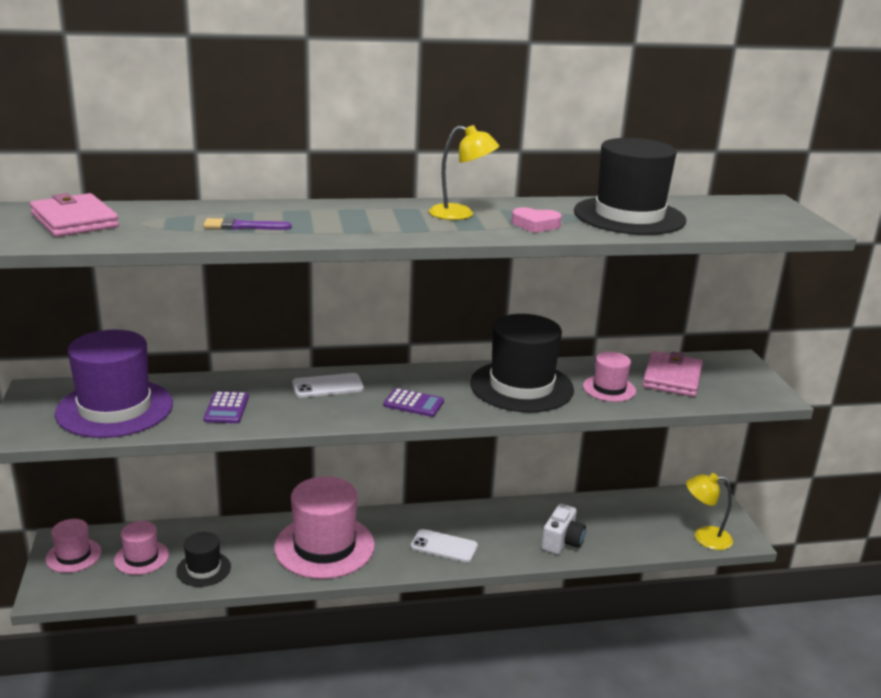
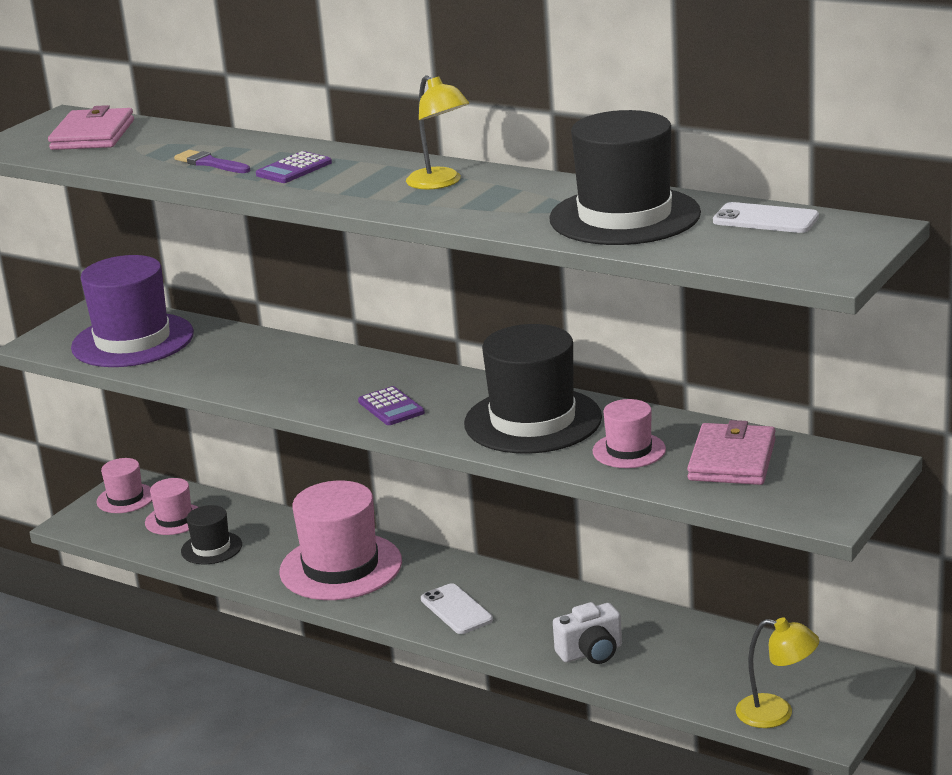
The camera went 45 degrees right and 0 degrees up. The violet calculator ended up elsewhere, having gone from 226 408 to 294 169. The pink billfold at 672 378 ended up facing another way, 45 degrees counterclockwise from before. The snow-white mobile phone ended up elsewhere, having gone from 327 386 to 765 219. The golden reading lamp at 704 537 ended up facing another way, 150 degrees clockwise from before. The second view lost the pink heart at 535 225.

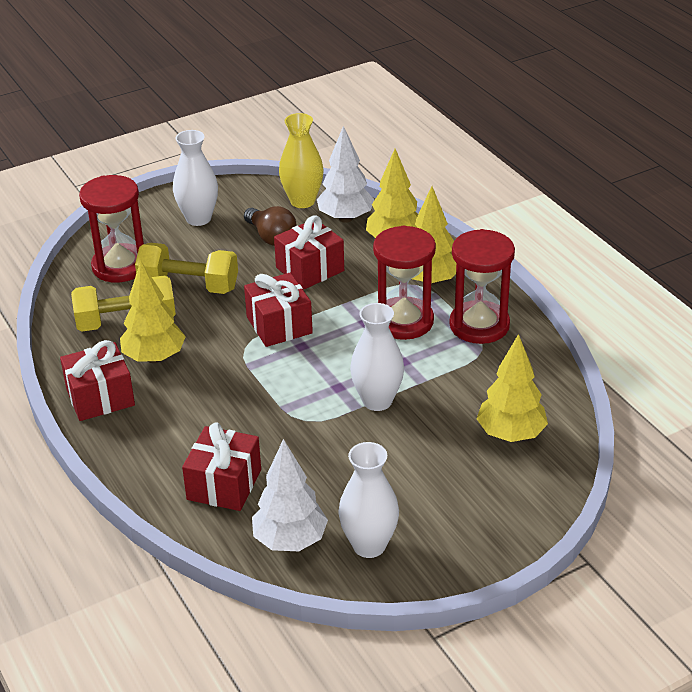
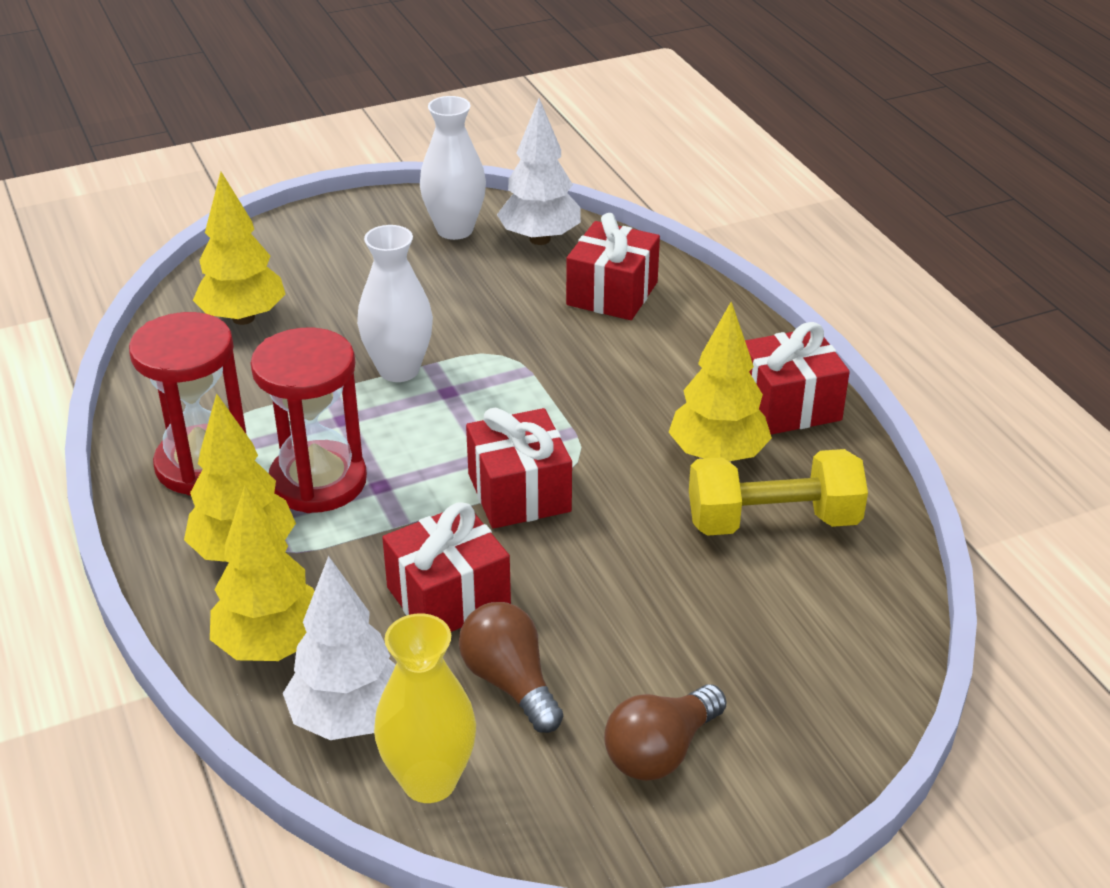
The camera went 175 degrees left and 0 degrees up. Where the snow-white flower vase stood at 198 218, the dark brown lightbulb came to stand at 660 751. The second view lost the scarlet sandglass at 120 266. The second view lost the golden dumbbell at 189 286.

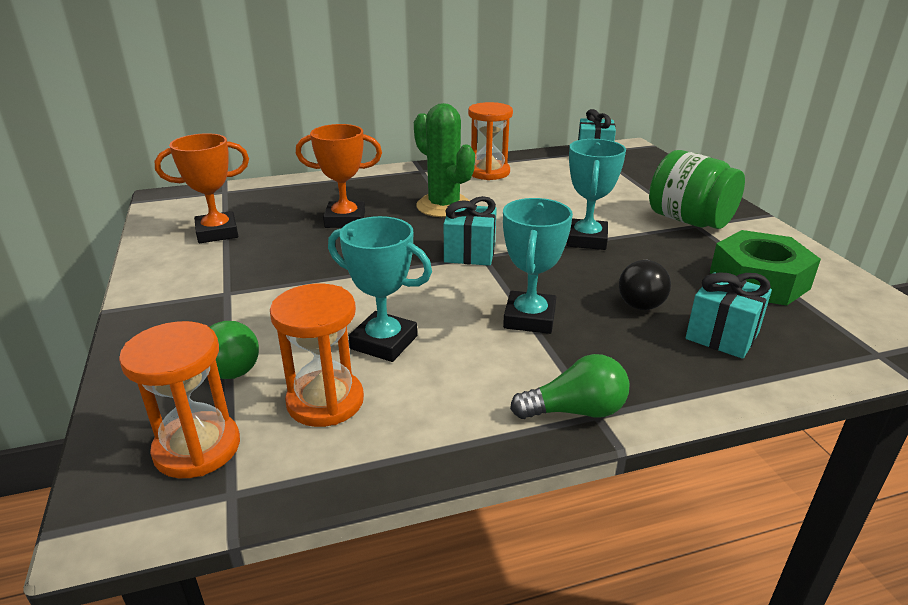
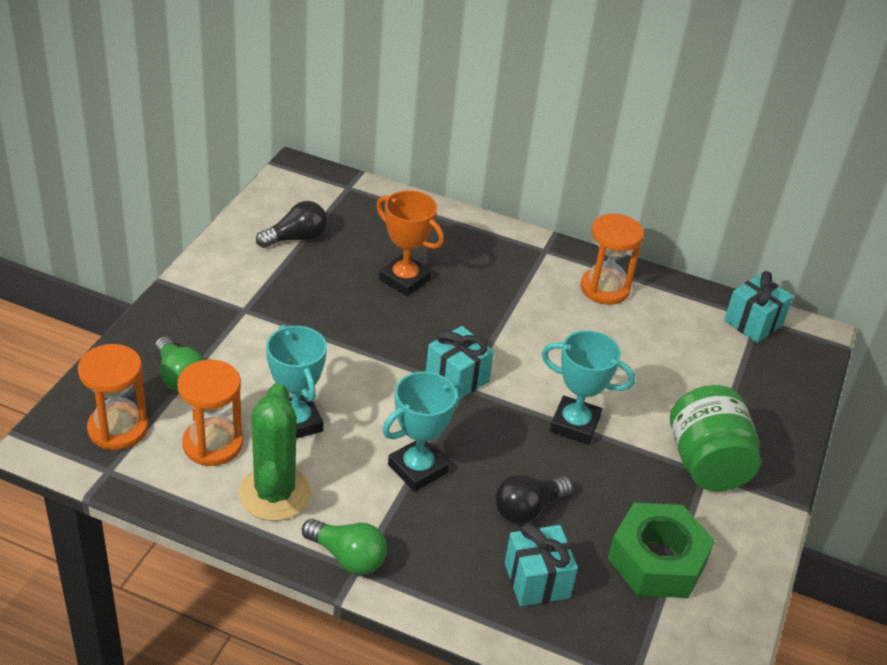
The camera went 35 degrees right and 10 degrees up. The emerald prickly plant ended up elsewhere, having gone from 444 206 to 274 493. Where the bright orange trophy stood at 217 233, the ebony lightbulb came to stand at 296 238. The aqua trophy at 586 240 ended up facing another way, 60 degrees clockwise from before.

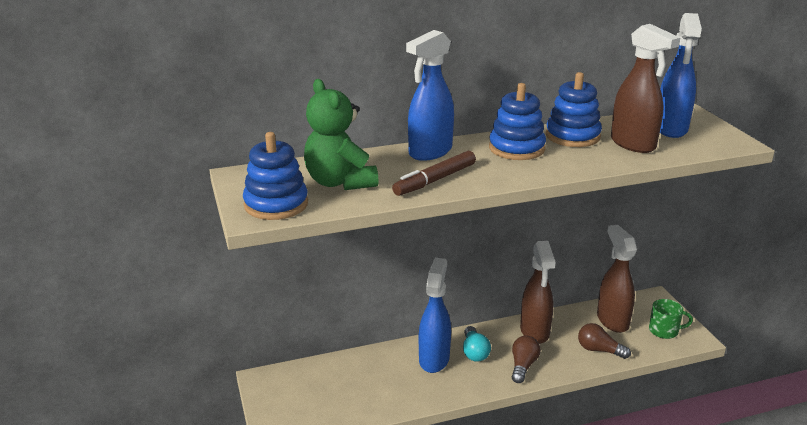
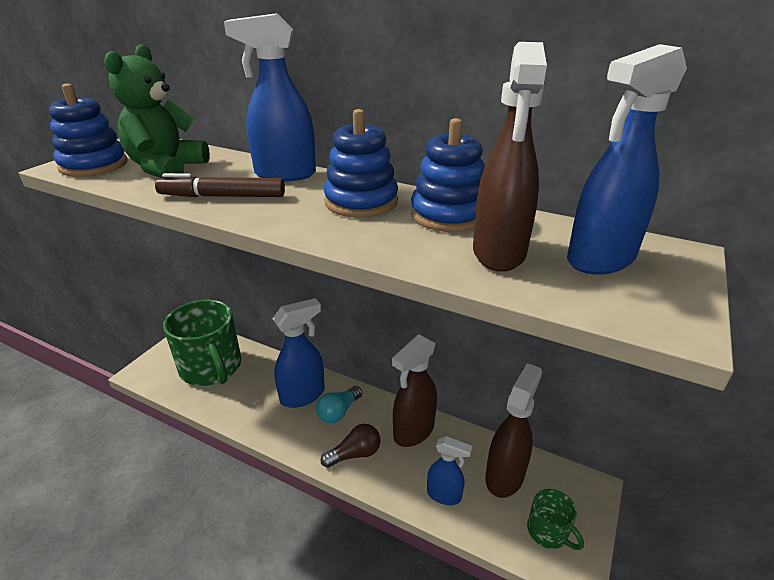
The camera went 45 degrees right and 5 degrees up. The second view gained the emerald coffee mug at 211 367. Where the dark brown lightbulb stood at 599 350, the cobalt sprayer came to stand at 444 495.

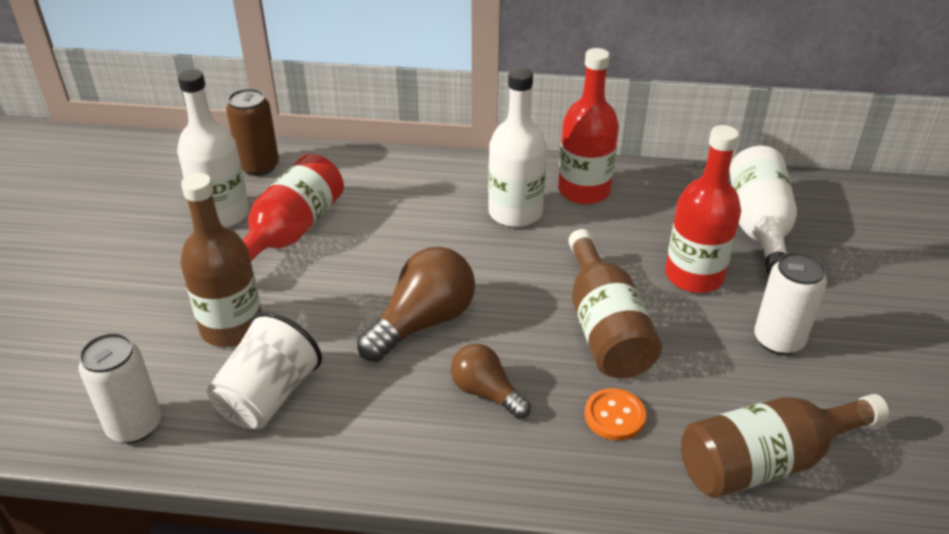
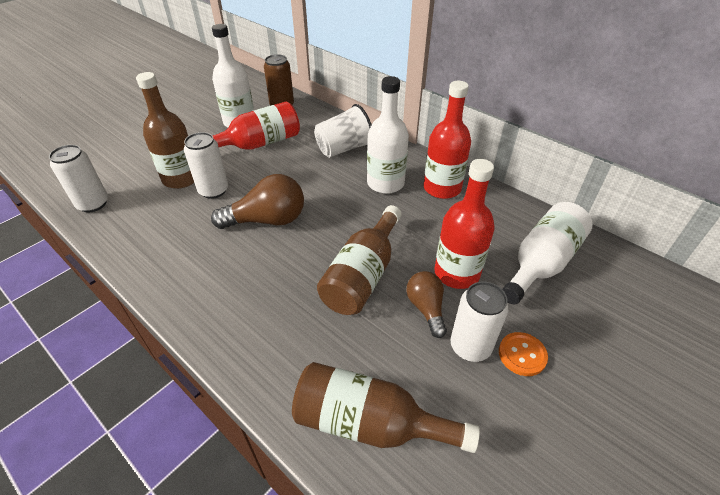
The camera went 35 degrees right and 5 degrees up. The second view gained the snow-white tin at 213 190. The snow-white cup ended up elsewhere, having gone from 268 396 to 344 149. The dark brown lightbulb ended up elsewhere, having gone from 486 392 to 426 308. The bright orange button ended up elsewhere, having gone from 614 416 to 522 355.

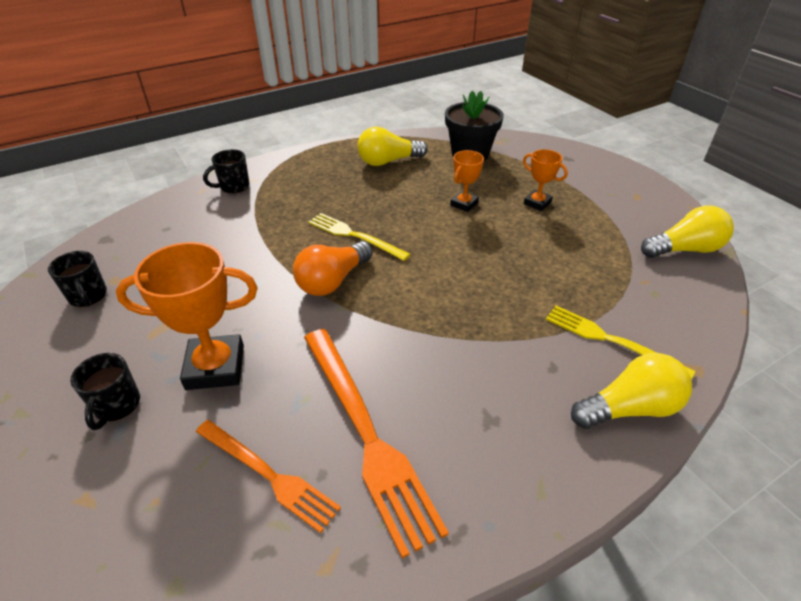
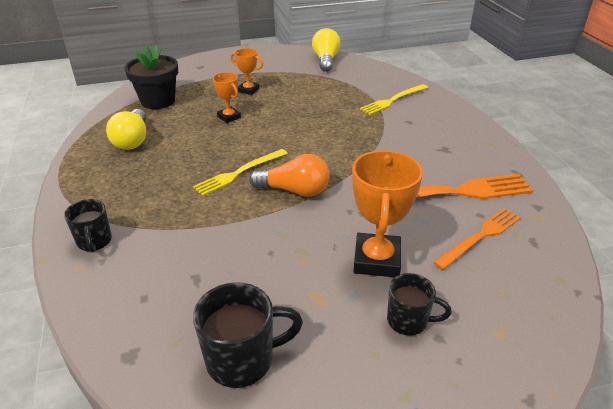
The camera went 75 degrees left and 5 degrees down. The size of the ebony coffee mug at 88 296 changed by a factor of 1.54. The bright orange trophy at 537 203 ended up facing another way, 60 degrees clockwise from before. The bright orange lightbulb at 332 281 ended up facing another way, 45 degrees counterclockwise from before. The second view lost the golden lightbulb at 629 408.

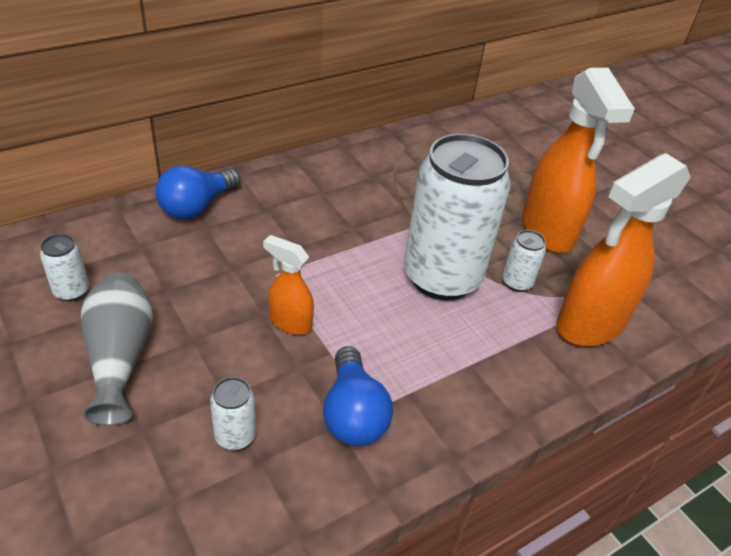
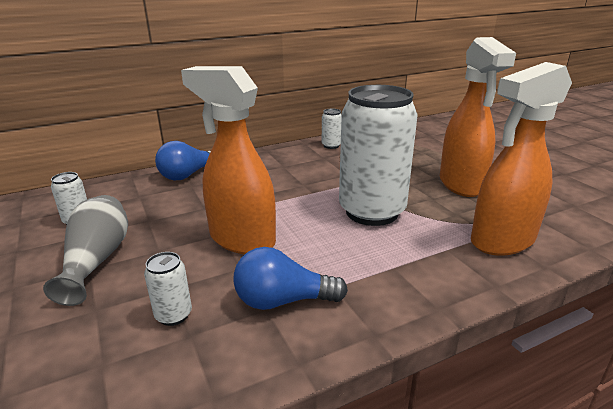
The camera went 10 degrees right and 15 degrees down. The size of the bright orange sprayer at 290 322 changed by a factor of 1.97. The cobalt lightbulb at 353 414 ended up facing another way, 90 degrees clockwise from before. The snow-white tin ended up elsewhere, having gone from 516 282 to 331 145.

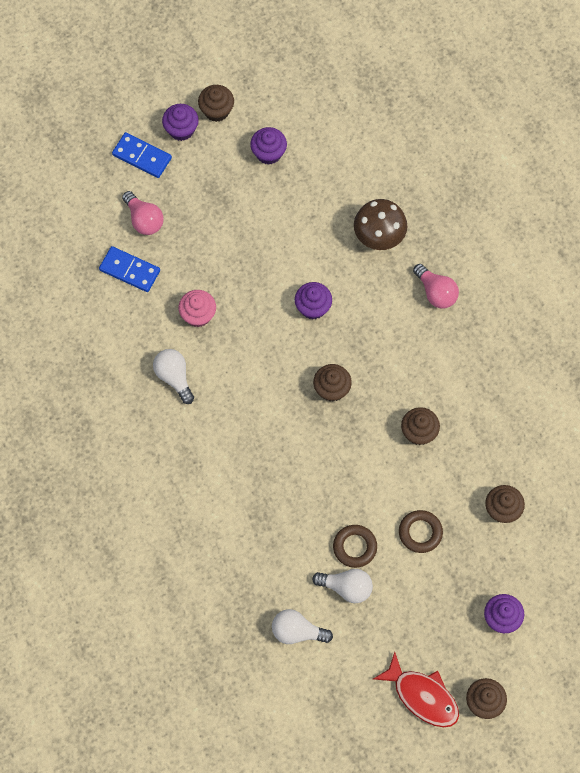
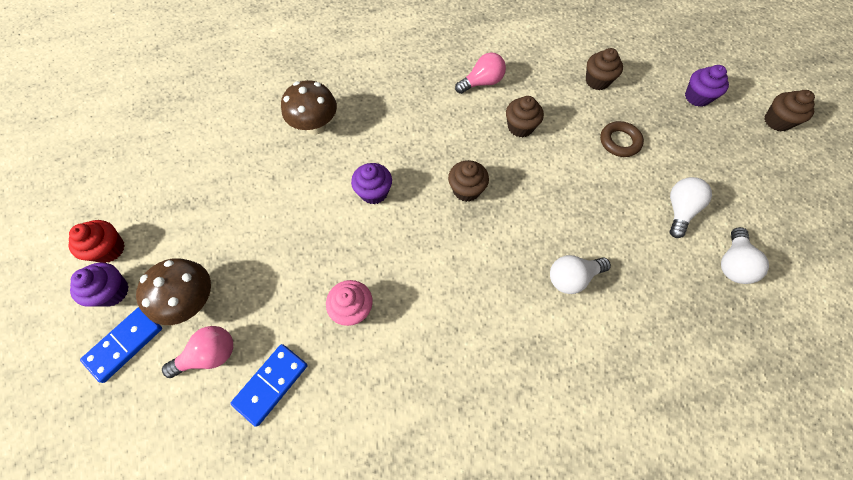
The camera went 80 degrees left and 5 degrees down. What was the dark brown fairy cake at 216 110 turned into the scarlet fairy cake at 109 249. The second view gained the dark brown mushroom at 193 301. The pink lightbulb ended up elsewhere, having gone from 436 292 to 482 83. The snow-white lightbulb ended up elsewhere, having gone from 174 377 to 572 277. The second view lost the violet fairy cake at 268 153. The second view lost the dark brown ring at 354 547. The second view lost the scarlet toy fish at 422 696.

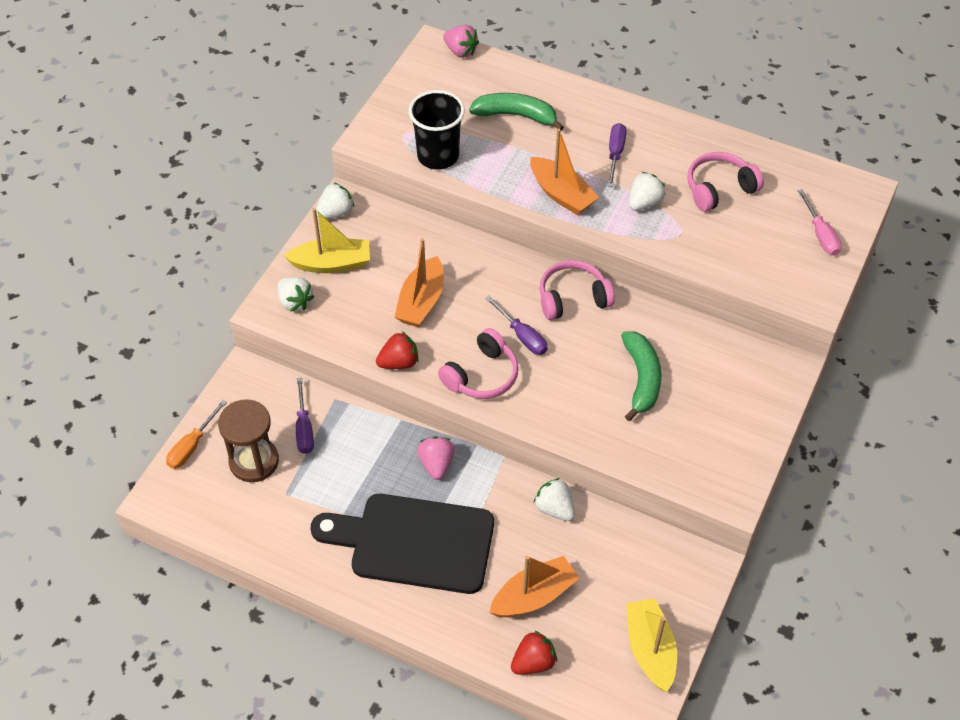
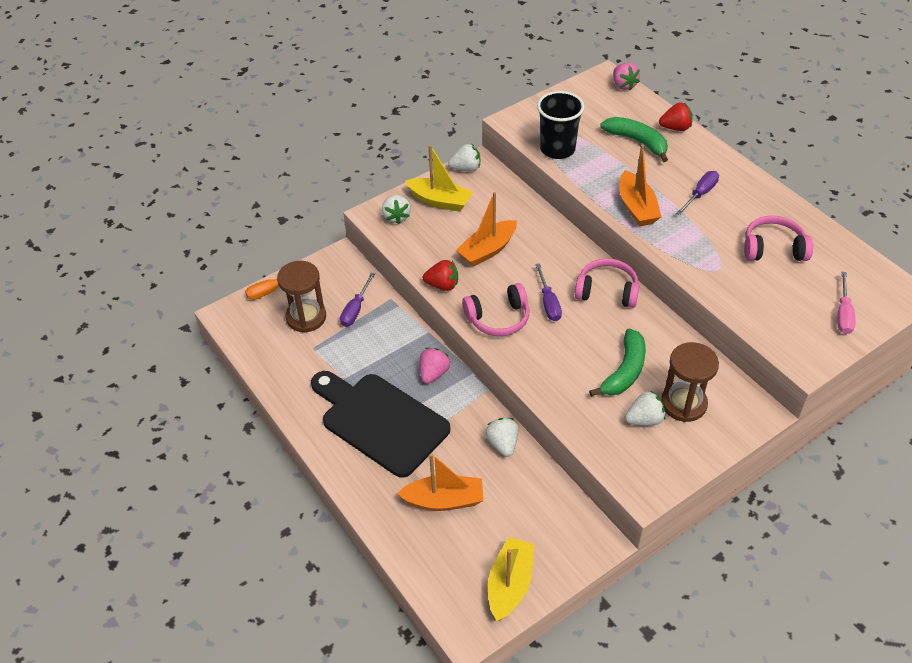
The camera went 30 degrees right and 5 degrees down. The snow-white strawberry ended up elsewhere, having gone from 644 202 to 644 419. The scarlet strawberry ended up elsewhere, having gone from 533 662 to 675 128. The second view gained the dark brown sandglass at 683 403.

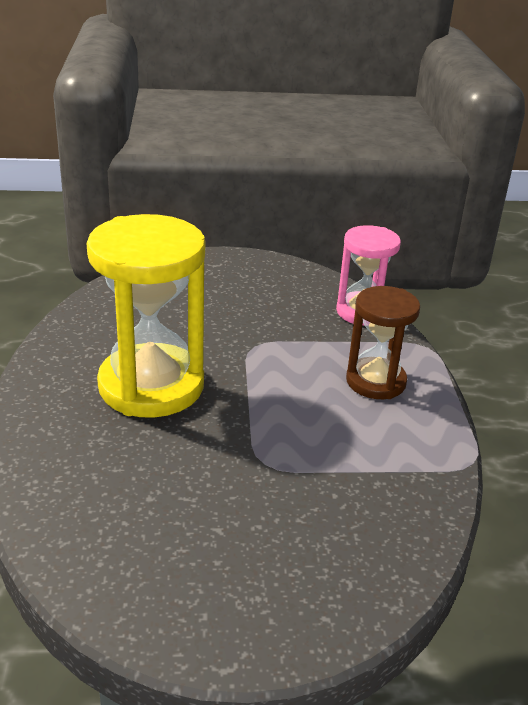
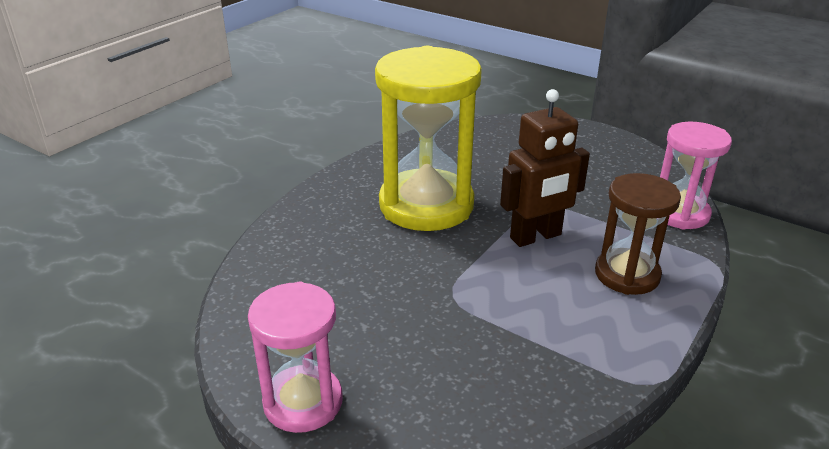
The camera went 40 degrees right and 0 degrees up. The second view gained the pink sandglass at 303 402. The second view gained the dark brown robot at 536 237.

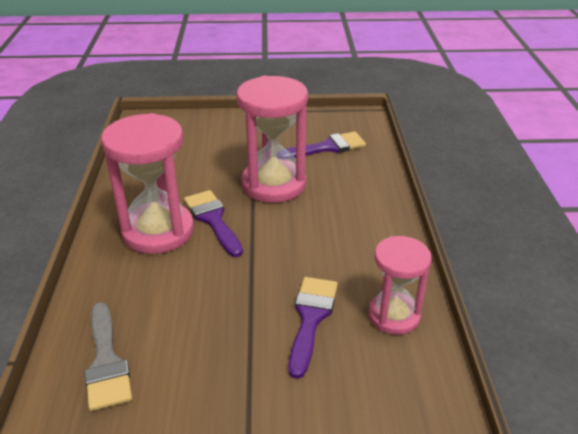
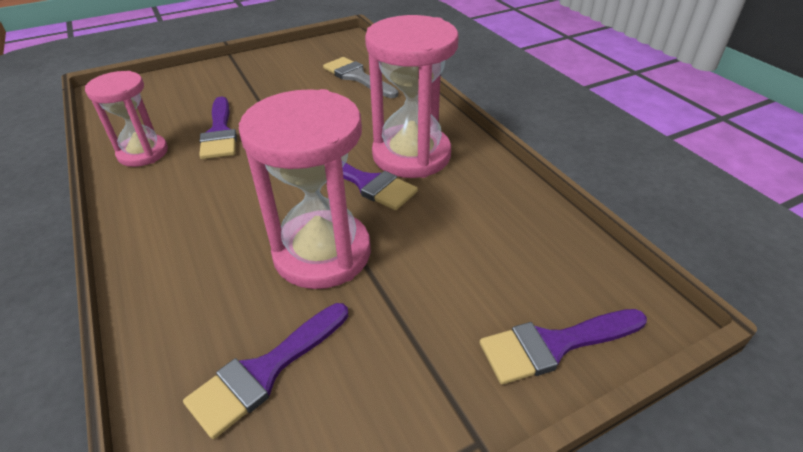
The camera went 155 degrees right and 5 degrees up. The second view gained the violet paintbrush at 554 345.

